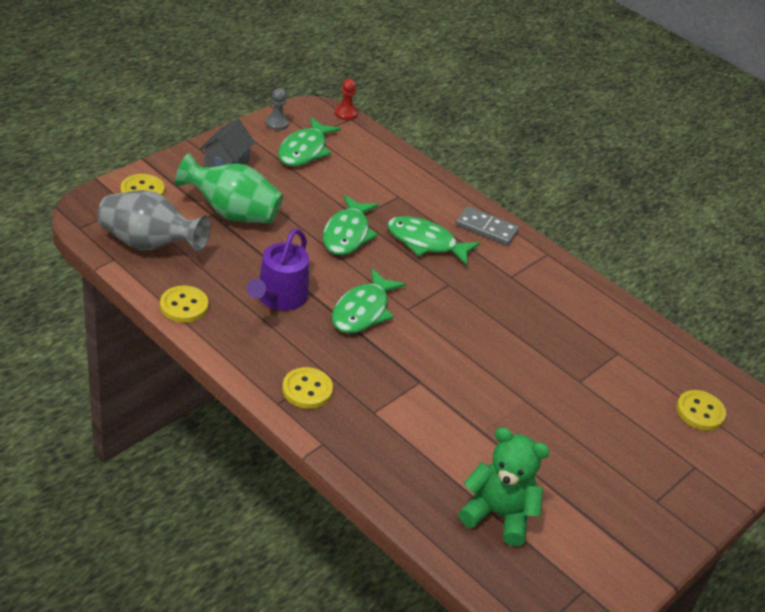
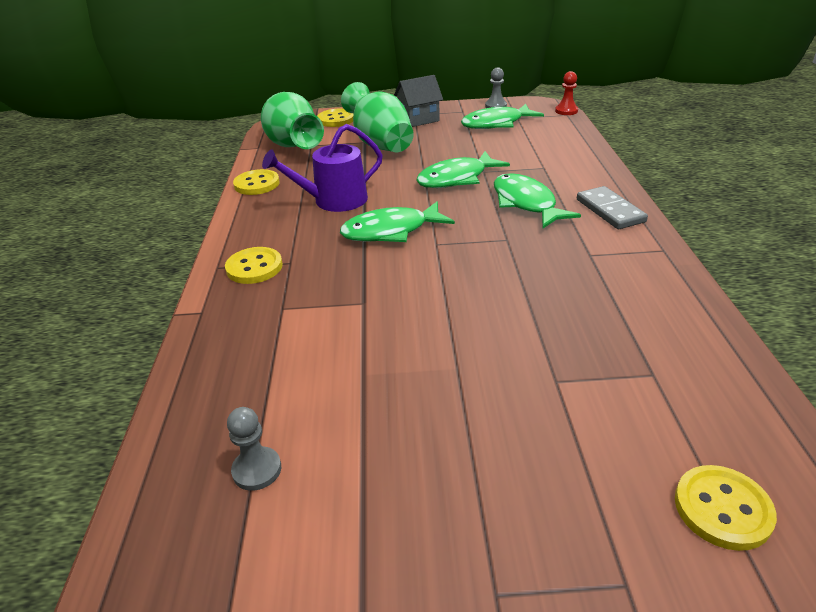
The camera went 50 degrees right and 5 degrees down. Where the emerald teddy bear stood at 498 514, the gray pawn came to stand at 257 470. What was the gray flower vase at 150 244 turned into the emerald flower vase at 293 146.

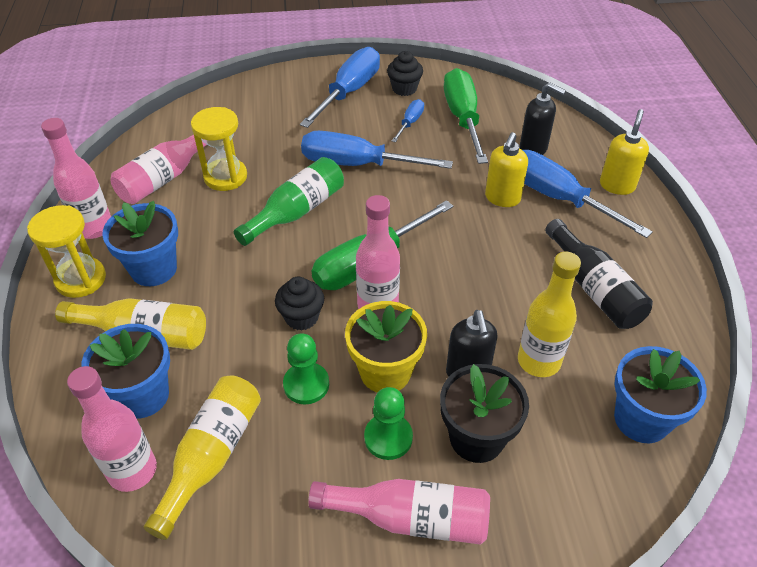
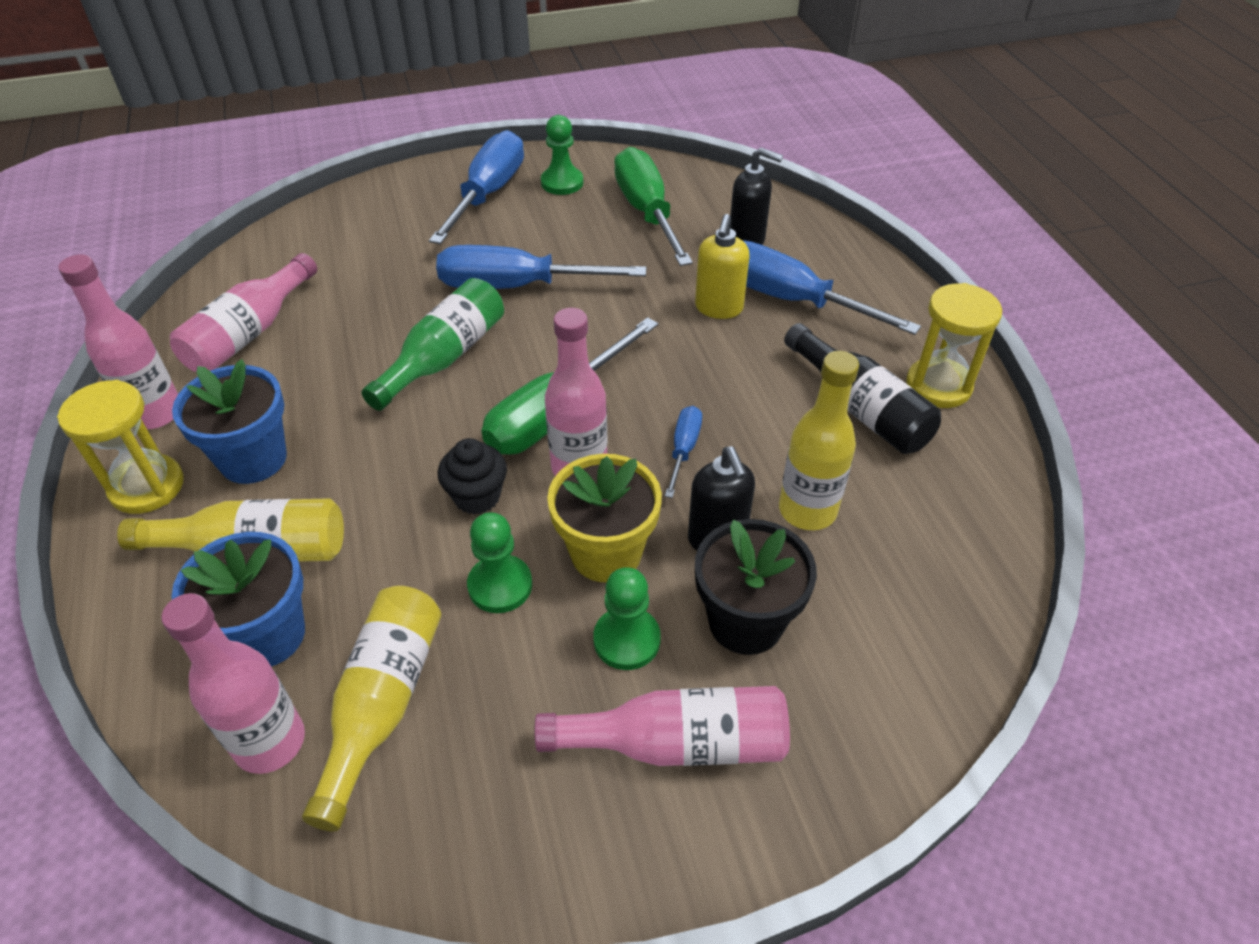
The camera went 10 degrees left and 0 degrees up. Where the ebony fairy cake stood at 404 89, the emerald pawn came to stand at 562 183. The cobalt screwdriver ended up elsewhere, having gone from 410 123 to 683 450. The golden sandglass ended up elsewhere, having gone from 225 177 to 938 386. The second view lost the golden soap pump at 617 185. The second view lost the cobalt potted plant at 641 419.

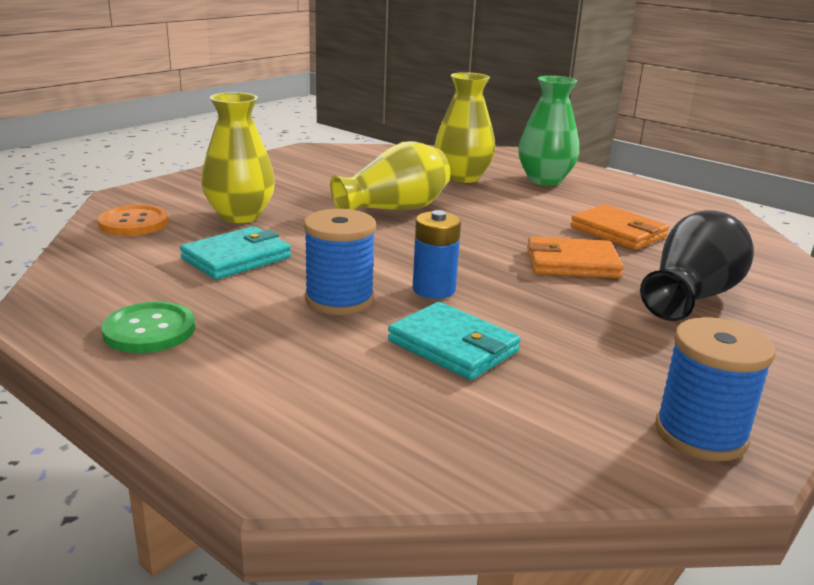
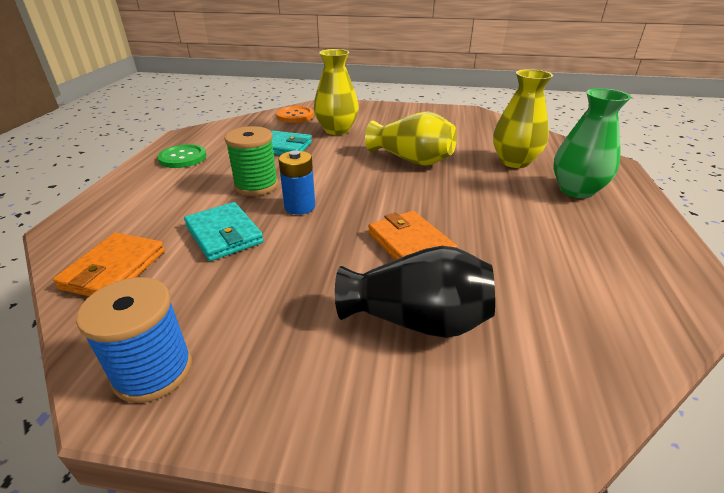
The camera went 60 degrees right and 10 degrees up. The bright orange billfold ended up elsewhere, having gone from 618 232 to 114 269. The aqua billfold at 453 346 ended up facing another way, 45 degrees counterclockwise from before. What was the cobalt spool at 339 299 turned into the emerald spool at 256 185.

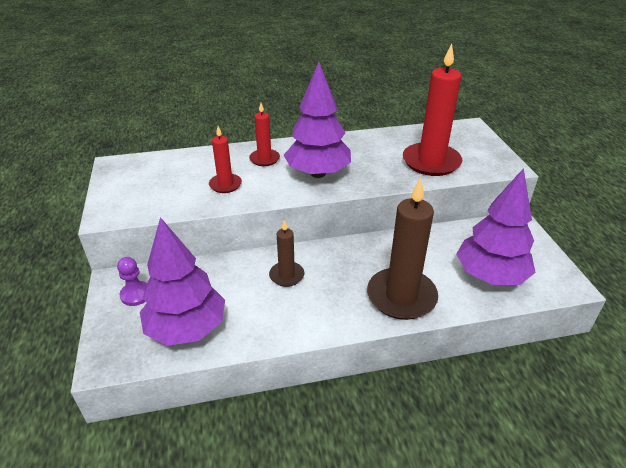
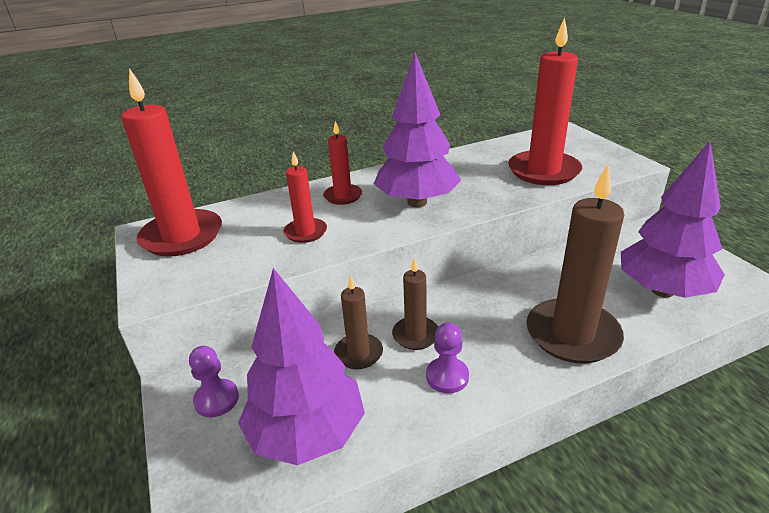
The camera went 10 degrees left and 5 degrees down. The second view gained the scarlet pillar candle at 182 236. The second view gained the dark brown pillar candle at 358 353. The second view gained the violet pawn at 447 376.

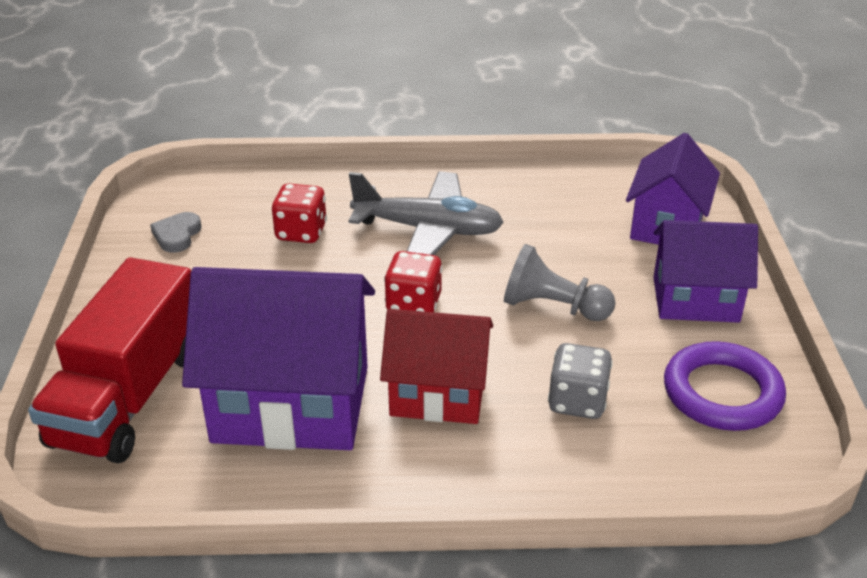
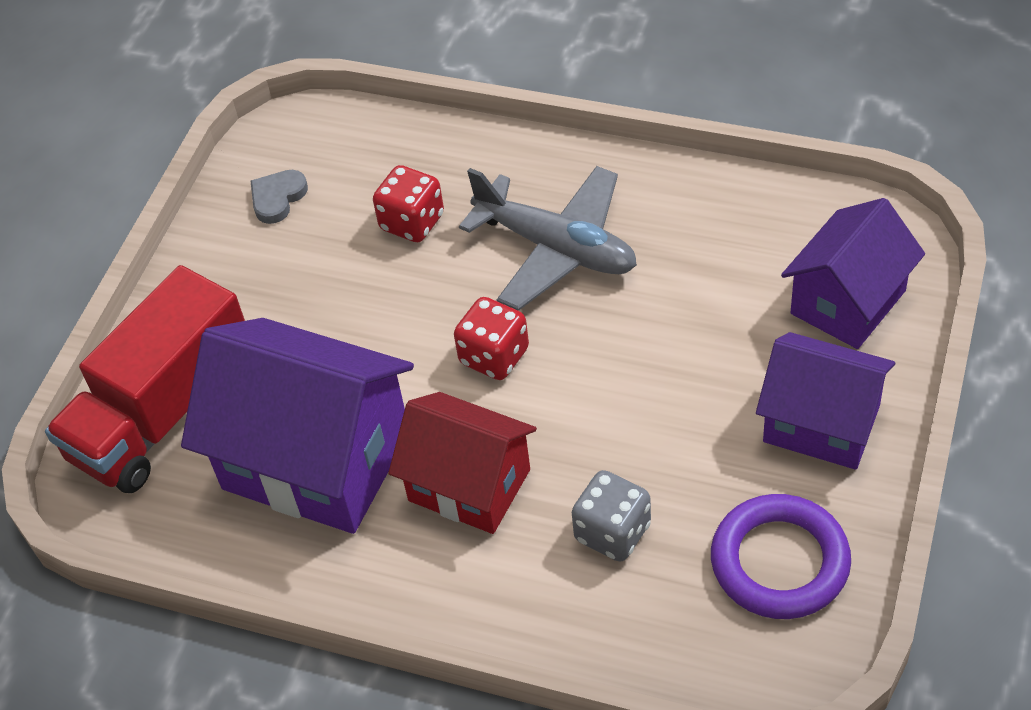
The camera went 25 degrees right and 15 degrees up. The second view lost the gray pawn at 553 307.

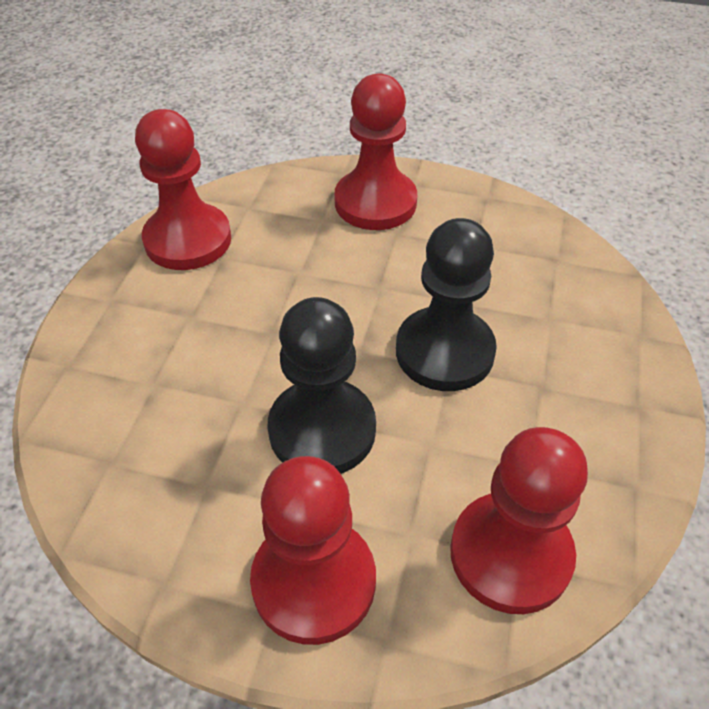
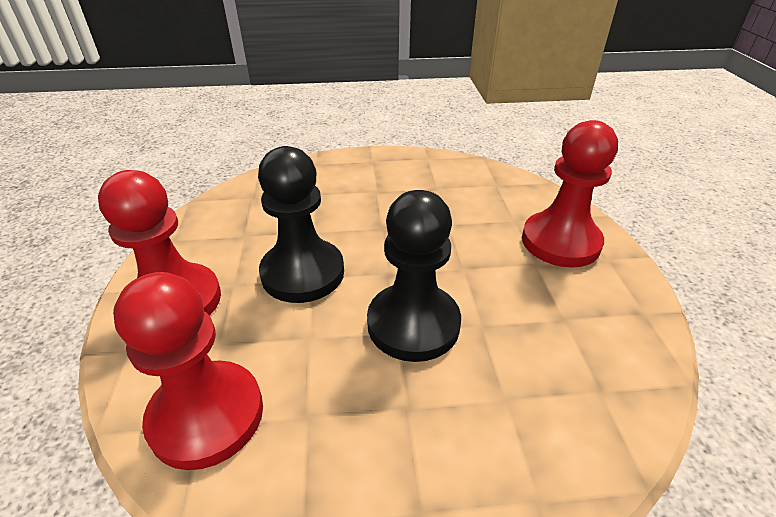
The camera went 70 degrees right and 10 degrees down. The second view lost the scarlet pawn at 188 240.

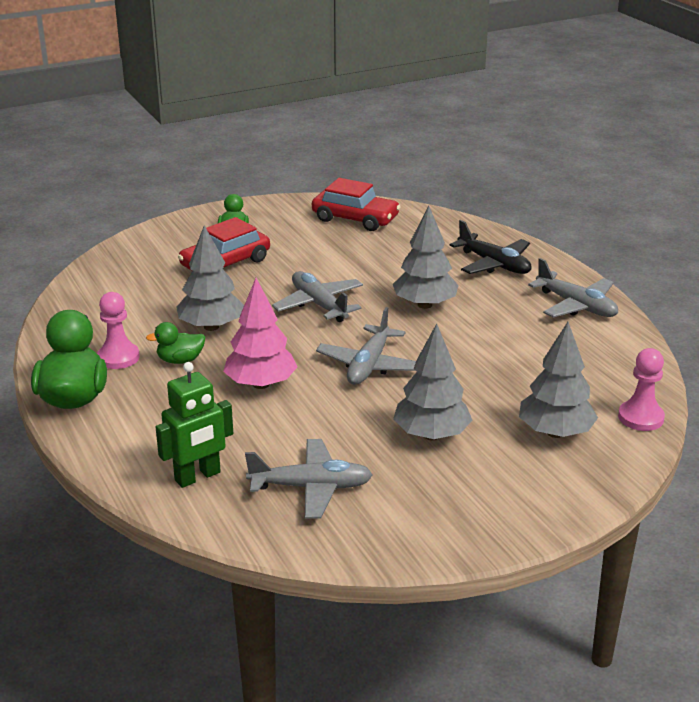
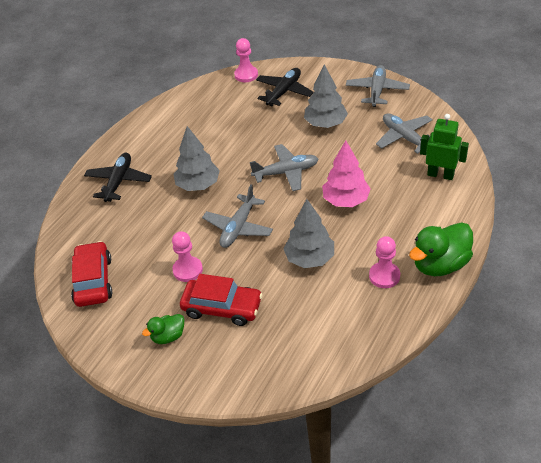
The camera went 120 degrees left and 15 degrees up. The second view gained the pink pawn at 187 270. Where the gray toy tree stood at 555 432, the ebony plane came to stand at 284 92. The gray plane ended up elsewhere, having gone from 576 306 to 377 91. The second view lost the emerald toy duck at 180 360.

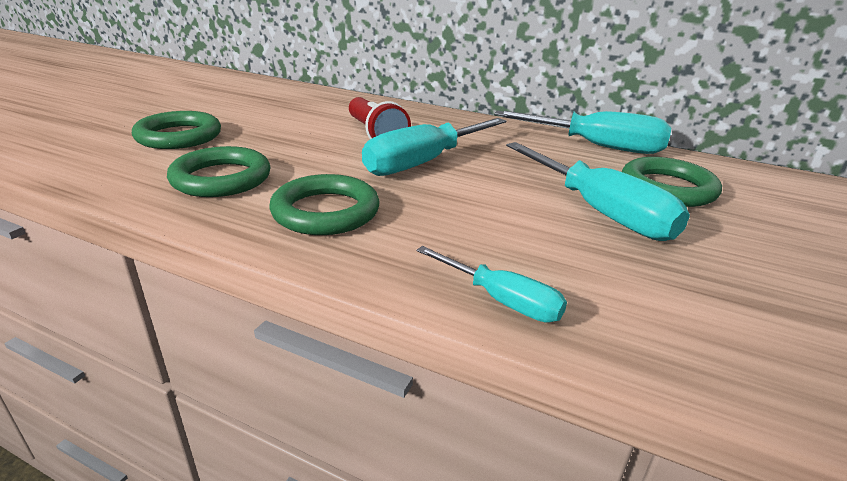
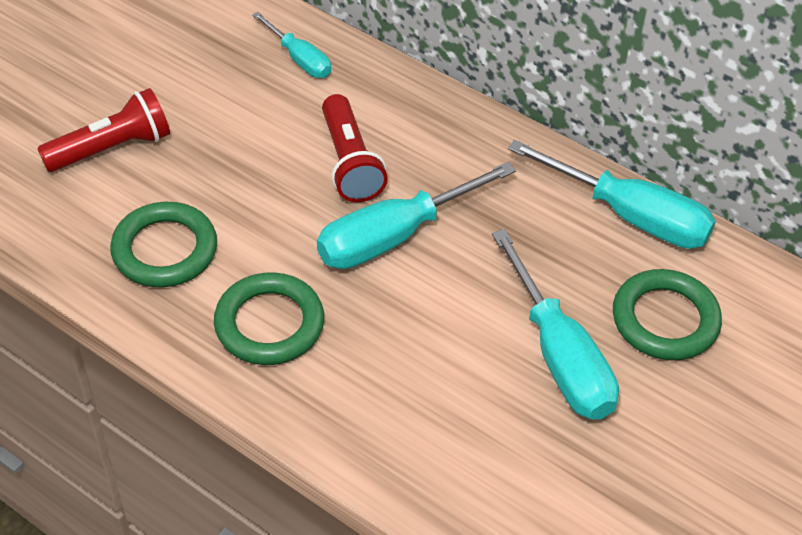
The camera went 10 degrees right and 20 degrees up. Where the emerald ring stood at 179 136, the scarlet pocket torch came to stand at 112 148. The aqua screwdriver ended up elsewhere, having gone from 501 300 to 299 59.

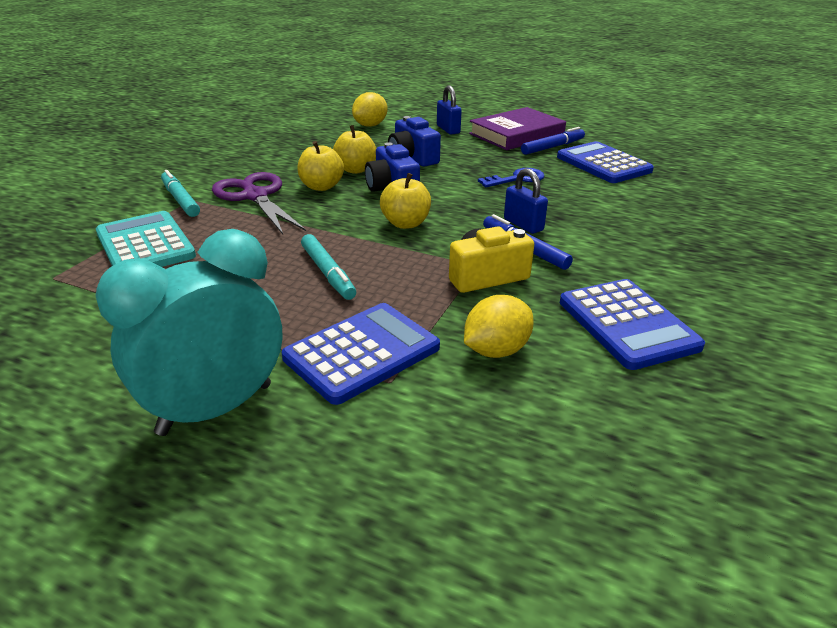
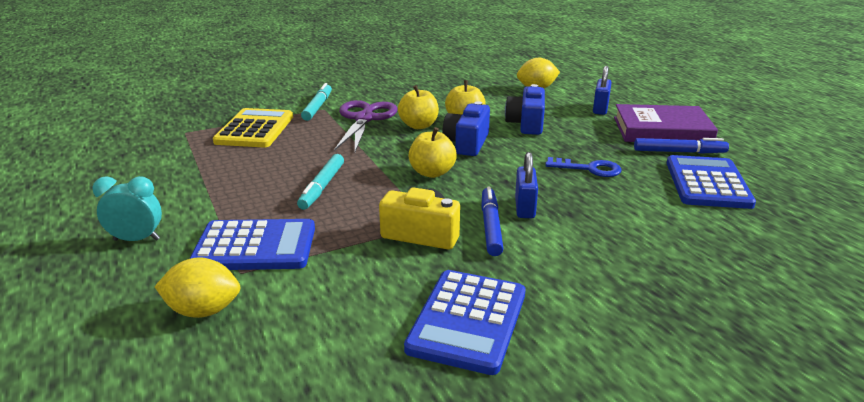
The camera went 40 degrees right and 5 degrees down. The size of the aqua bedside clock at 216 409 changed by a factor of 0.52. The golden toy lemon ended up elsewhere, having gone from 496 350 to 203 310. What was the aqua calculator at 145 245 turned into the golden calculator at 255 129.

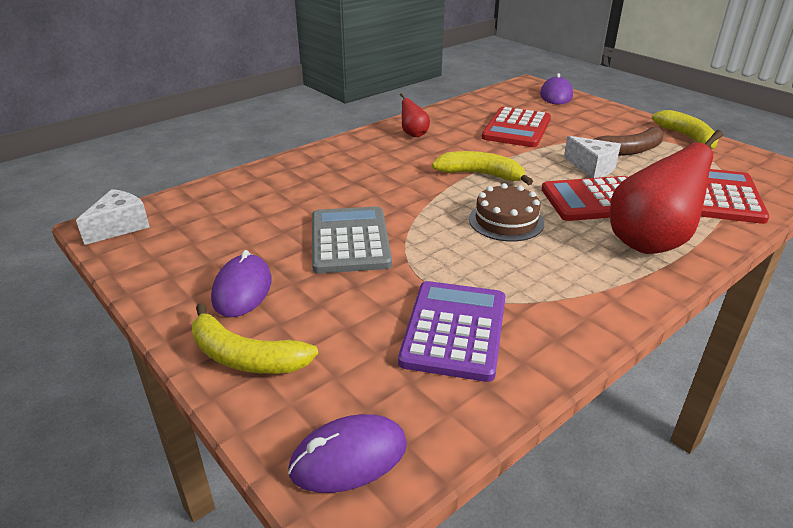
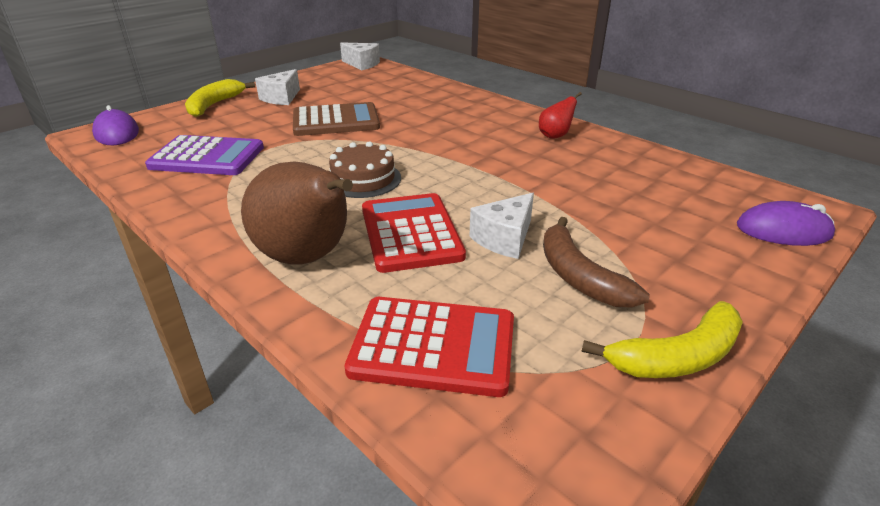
The camera went 85 degrees right and 0 degrees up. What was the scarlet pear fruit at 649 243 turned into the dark brown pear fruit at 308 258. Where the violet mouse stood at 242 289, the snow-white cheese wedge came to stand at 281 98. What was the gray calculator at 350 241 turned into the dark brown calculator at 336 121. The second view lost the golden banana fruit at 480 175. The second view lost the scarlet calculator at 516 128.

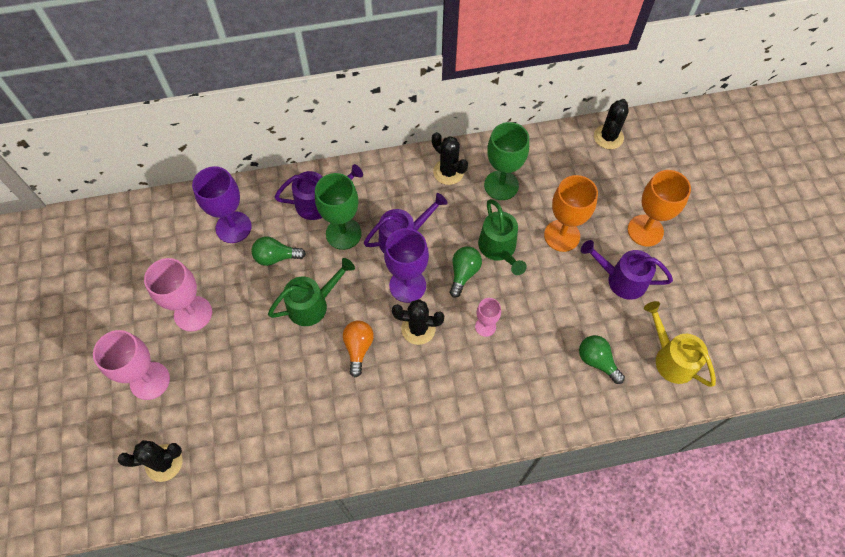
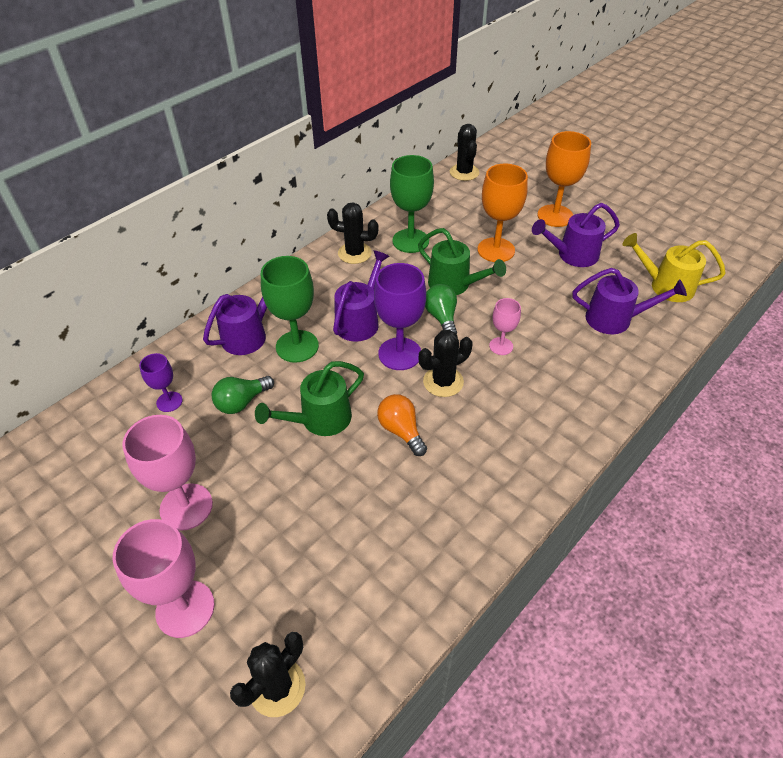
The camera went 35 degrees left and 15 degrees down. The size of the violet goblet at 233 227 changed by a factor of 0.55. The emerald sprinkling can at 313 304 ended up facing another way, 150 degrees counterclockwise from before. Where the emerald lightbulb stood at 597 361, the violet sprinkling can came to stand at 616 319.

